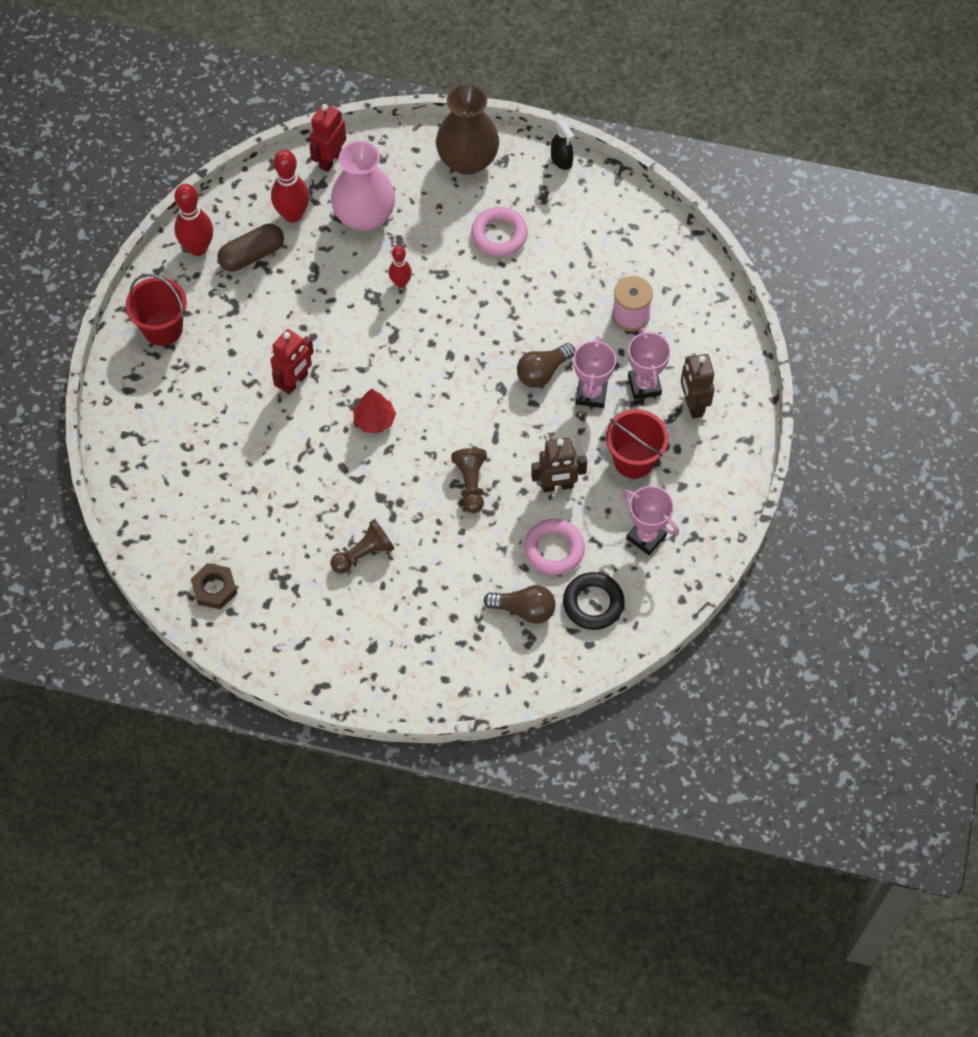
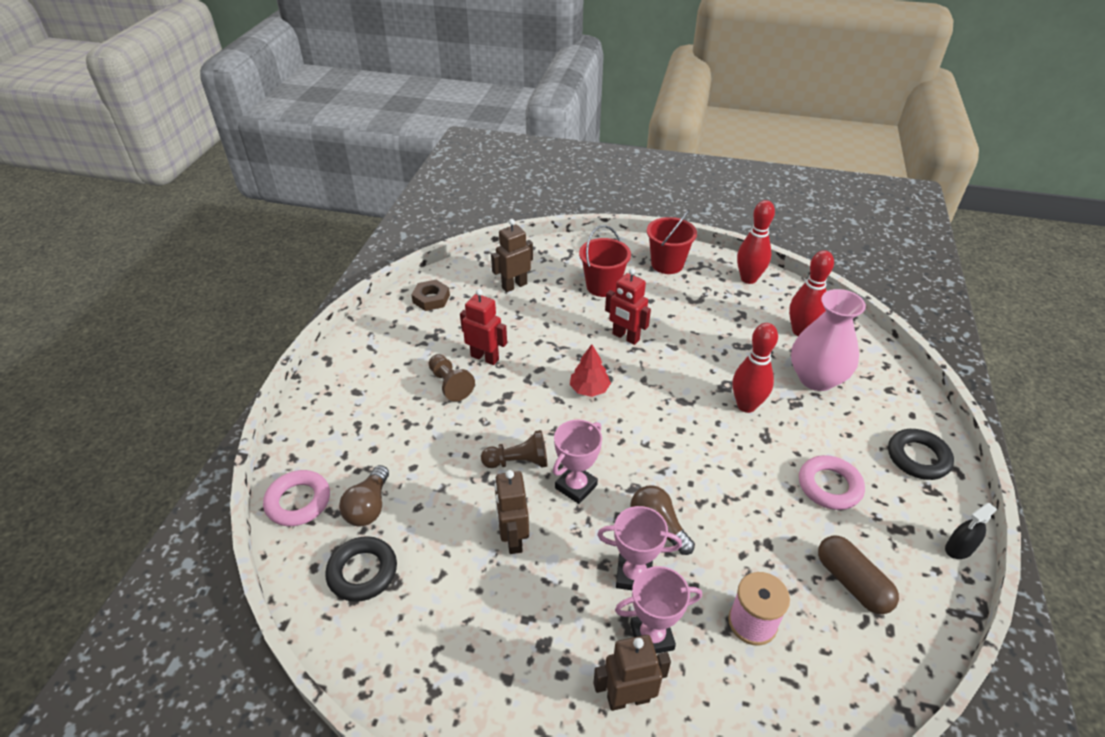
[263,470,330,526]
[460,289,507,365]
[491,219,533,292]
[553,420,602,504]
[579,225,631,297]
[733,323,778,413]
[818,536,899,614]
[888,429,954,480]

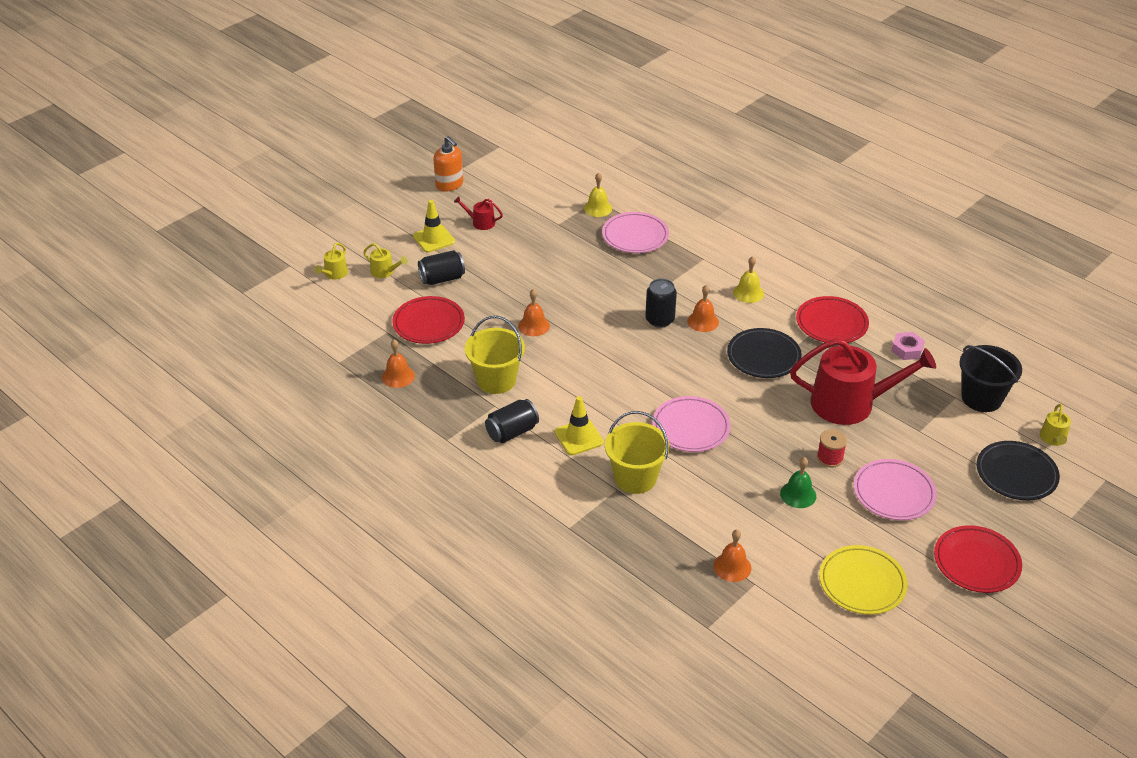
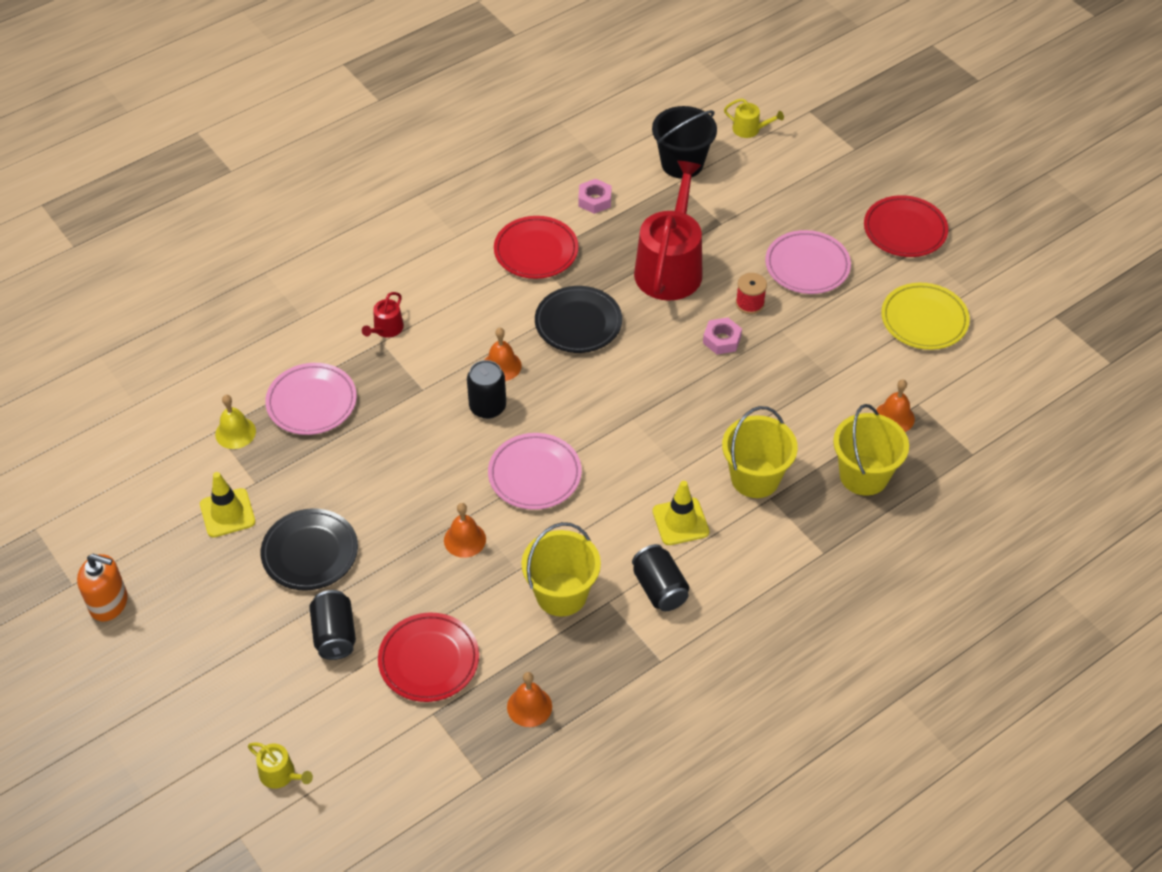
[77,554,128,622]
[200,472,255,537]
[261,508,358,591]
[362,292,404,338]
[488,433,582,510]
[703,317,742,354]
[833,404,909,496]
[363,243,408,278] (first image)
[733,256,764,303] (first image)
[780,457,816,508] (first image)

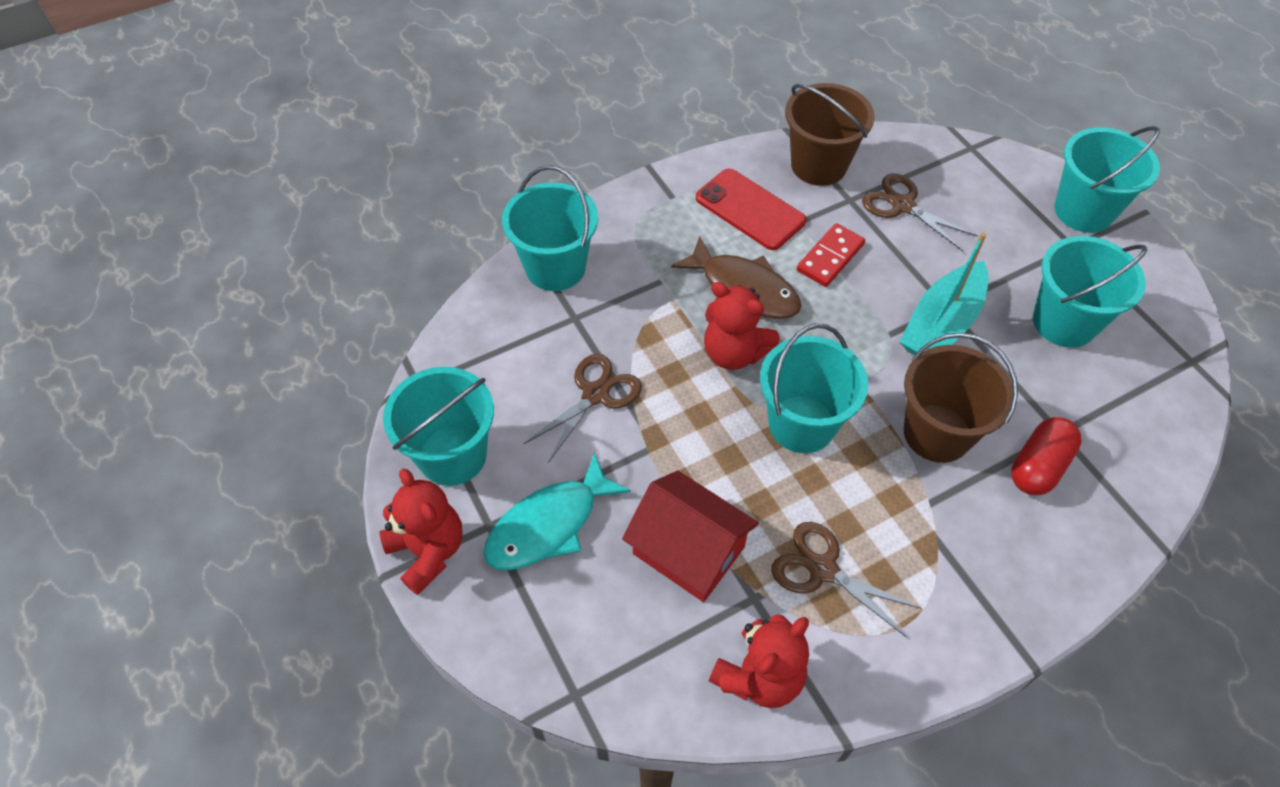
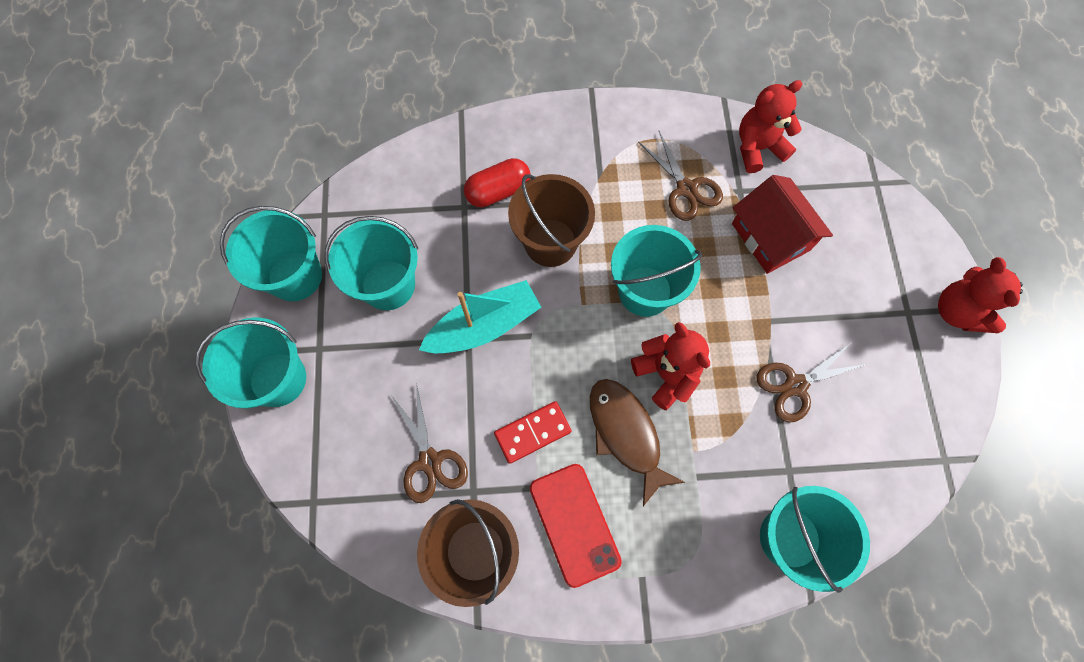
[220,206,322,301]
[483,452,631,570] (first image)

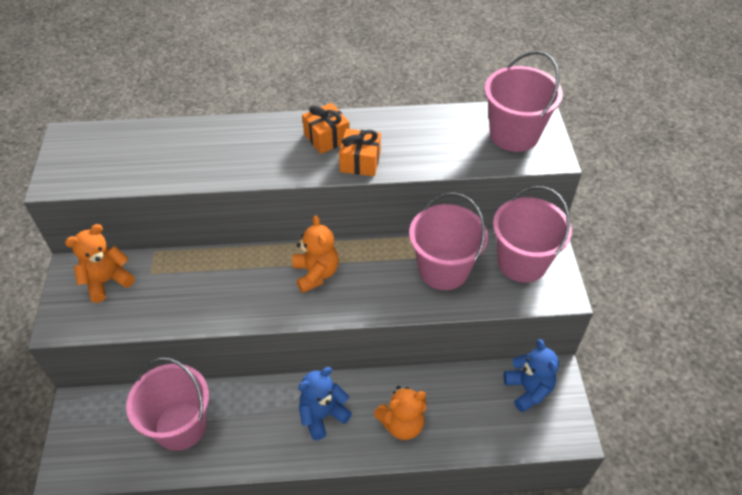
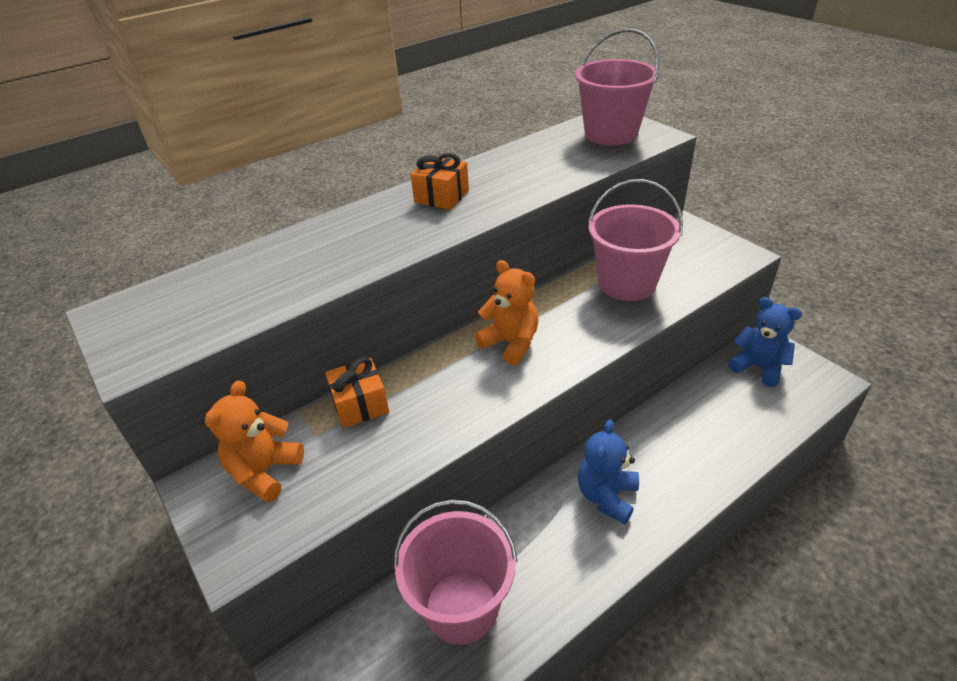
[325,357,389,428]
[374,386,427,440] (first image)
[493,186,572,283] (first image)

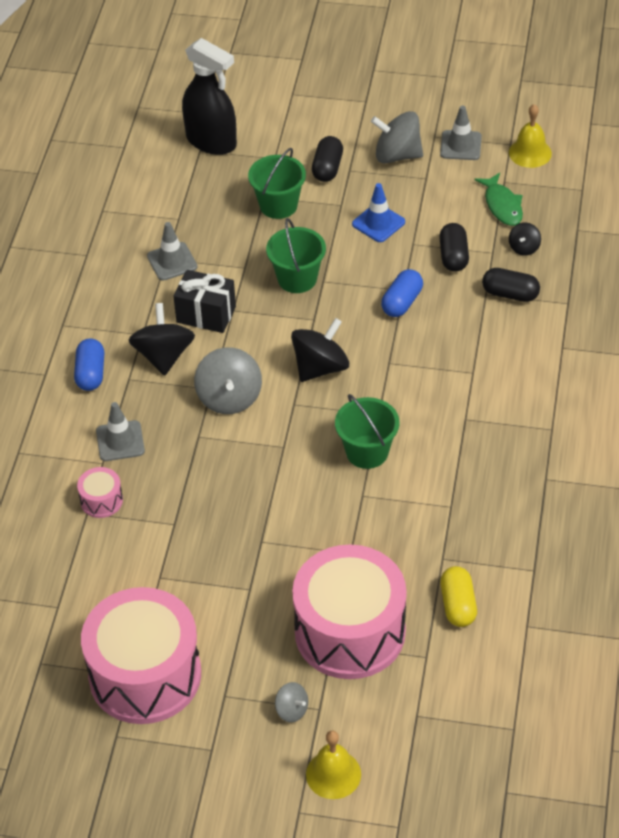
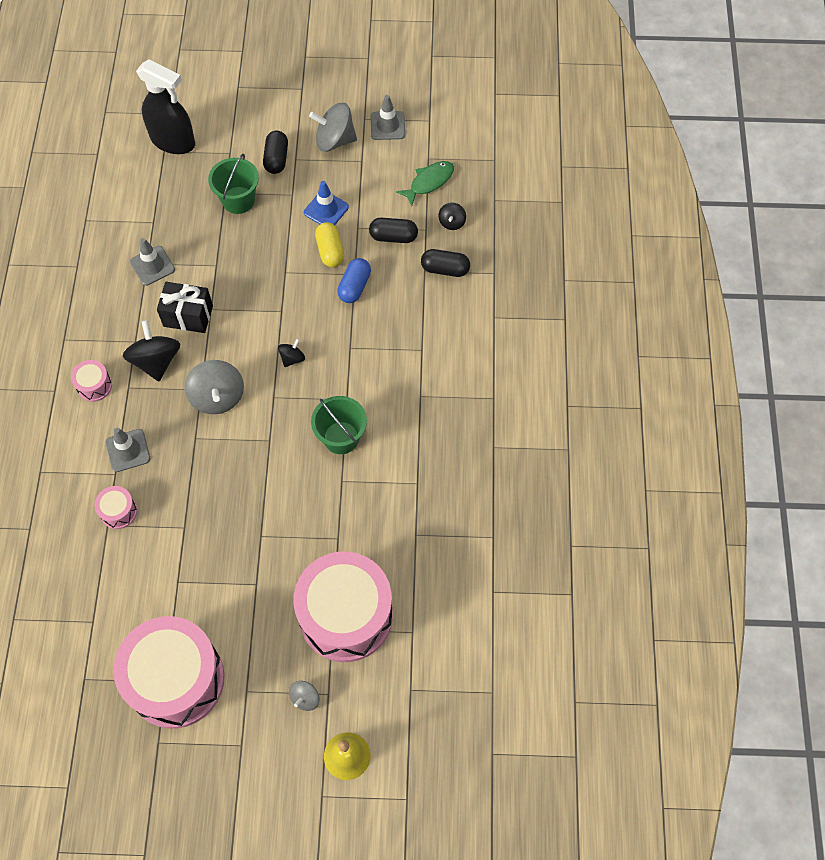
[71,360,112,402]
[278,339,305,367]
[289,681,319,711]
[315,222,344,267]
[369,218,418,243]
[396,161,454,206]
[266,218,326,293] (first image)
[509,104,552,168] (first image)

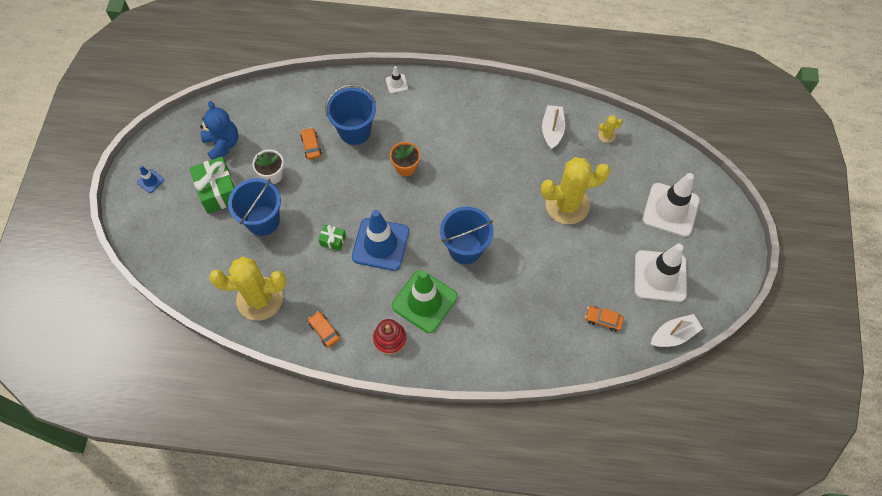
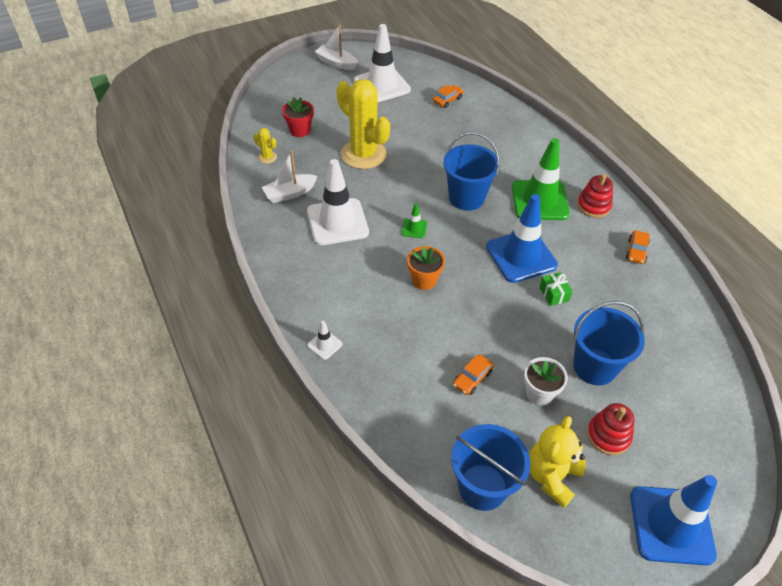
[282,97,314,137]
[307,159,369,245]
[315,24,358,70]
[402,203,427,238]
[433,85,463,108]
[451,424,531,511]
[529,416,586,508]
[587,403,634,455]
[630,475,717,565]
[209,256,286,321] (first image)

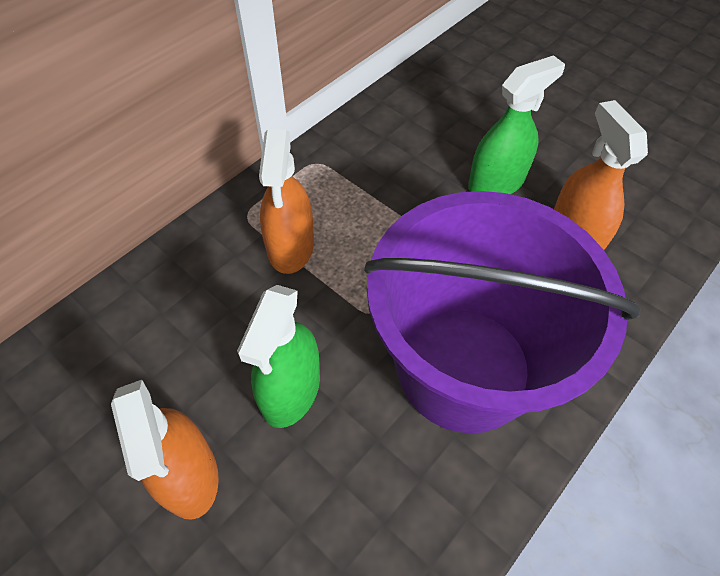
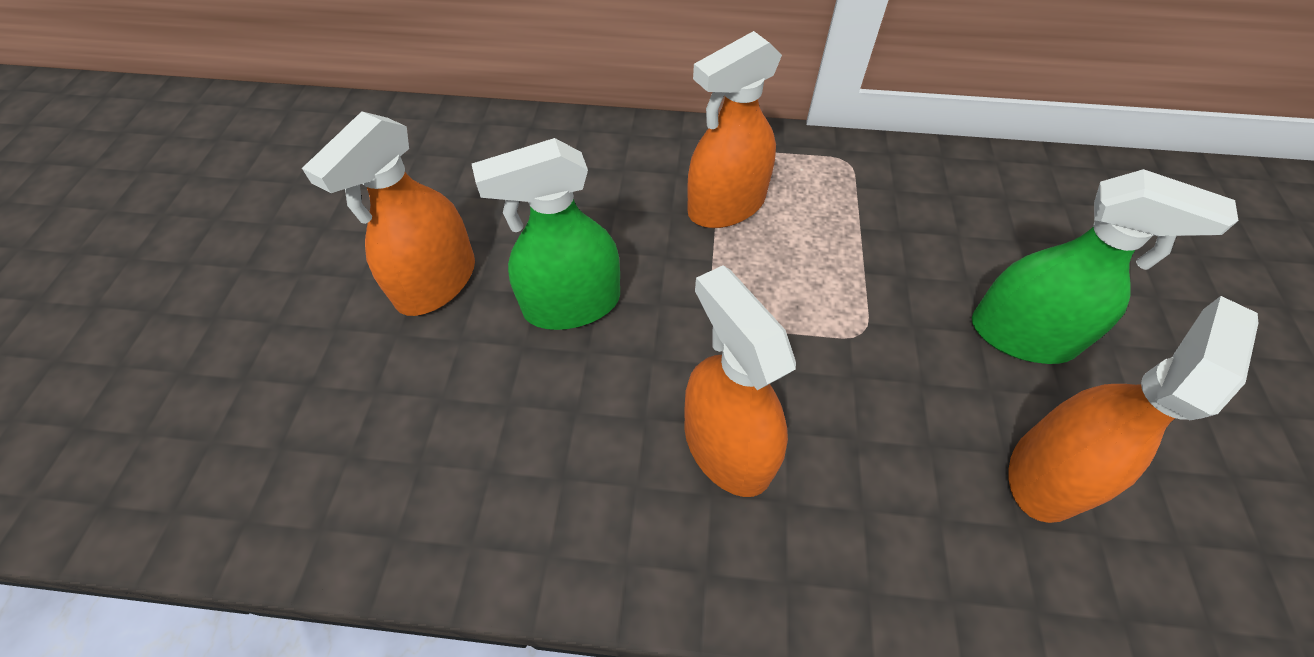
[684,265,796,497]

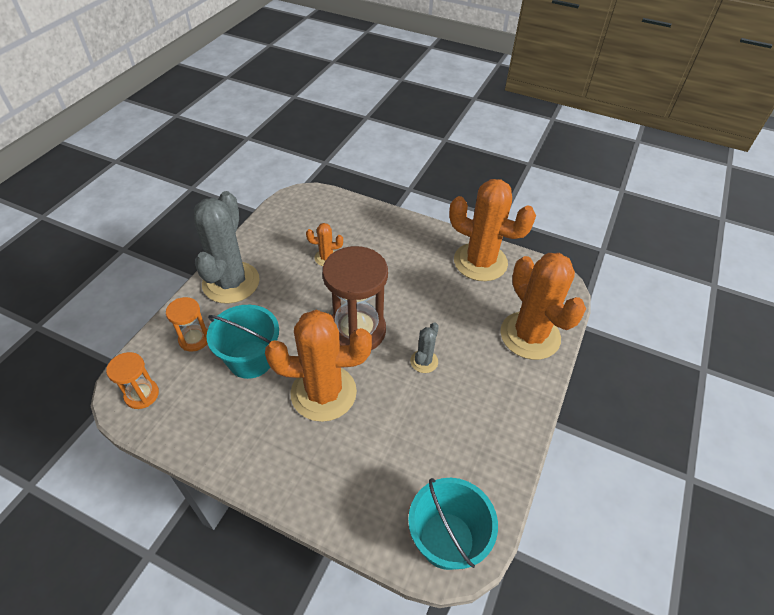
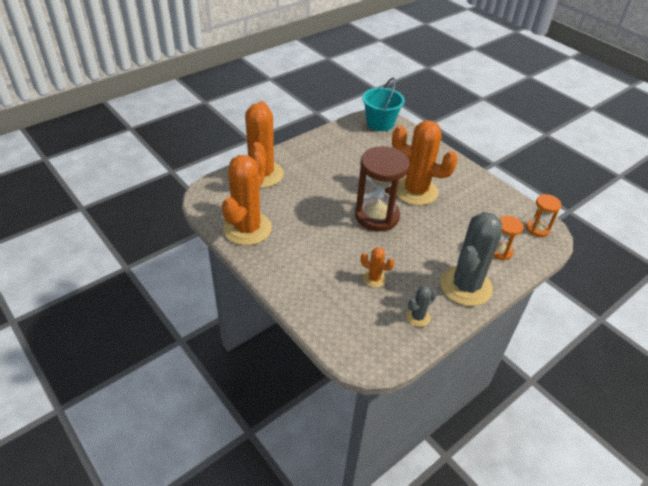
[222,152,272,245]
[406,286,437,327]
[206,305,279,379] (first image)

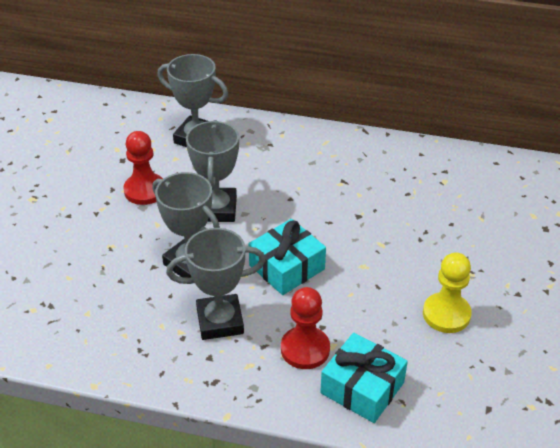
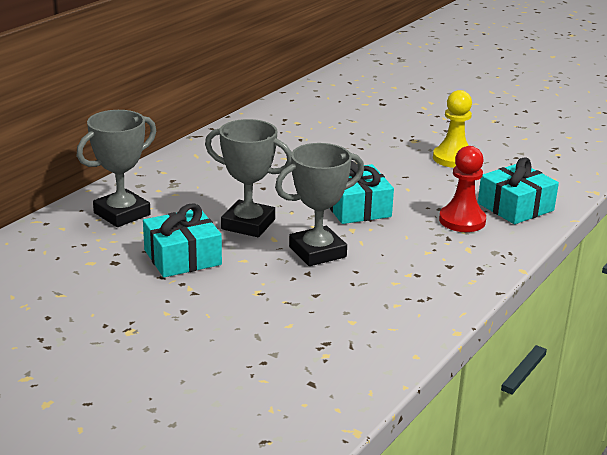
[143,203,222,277]
[166,228,266,340] (first image)

